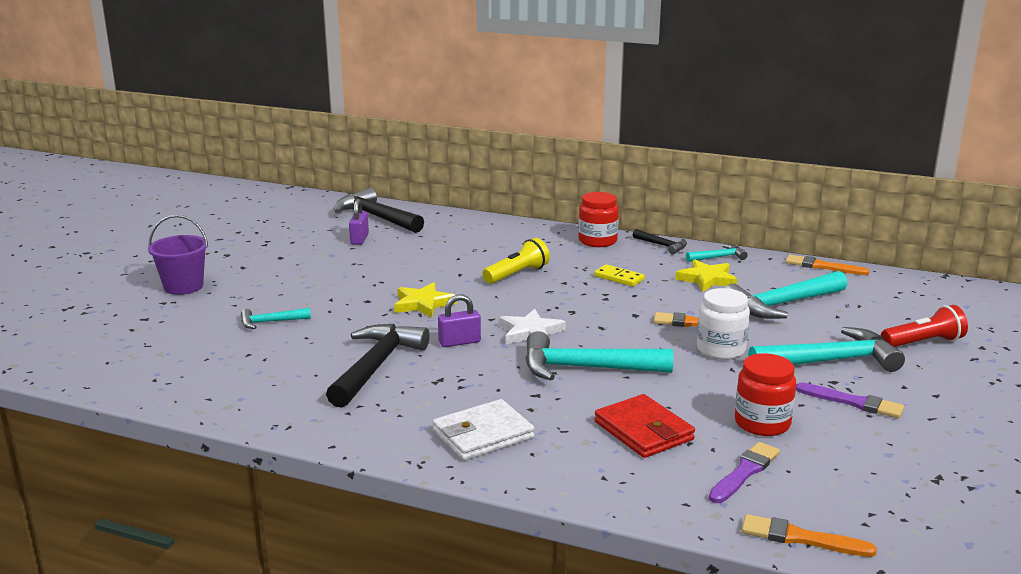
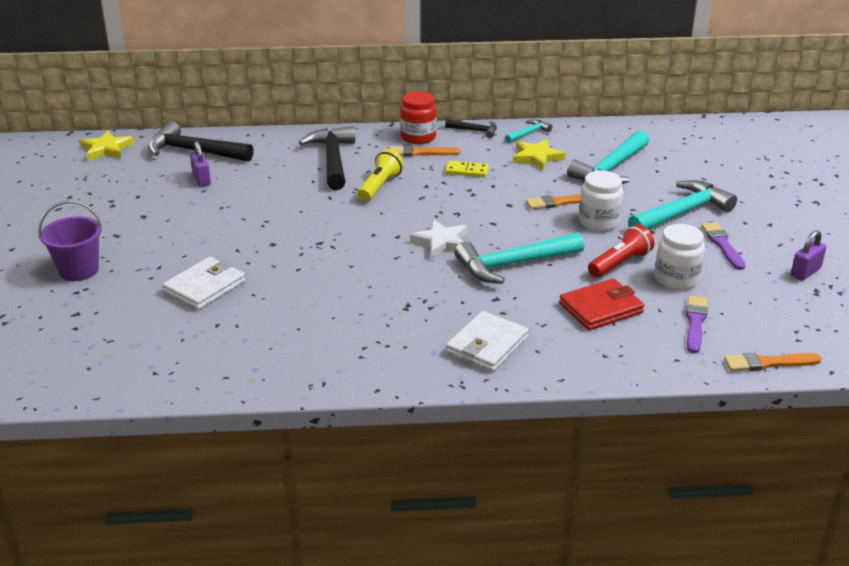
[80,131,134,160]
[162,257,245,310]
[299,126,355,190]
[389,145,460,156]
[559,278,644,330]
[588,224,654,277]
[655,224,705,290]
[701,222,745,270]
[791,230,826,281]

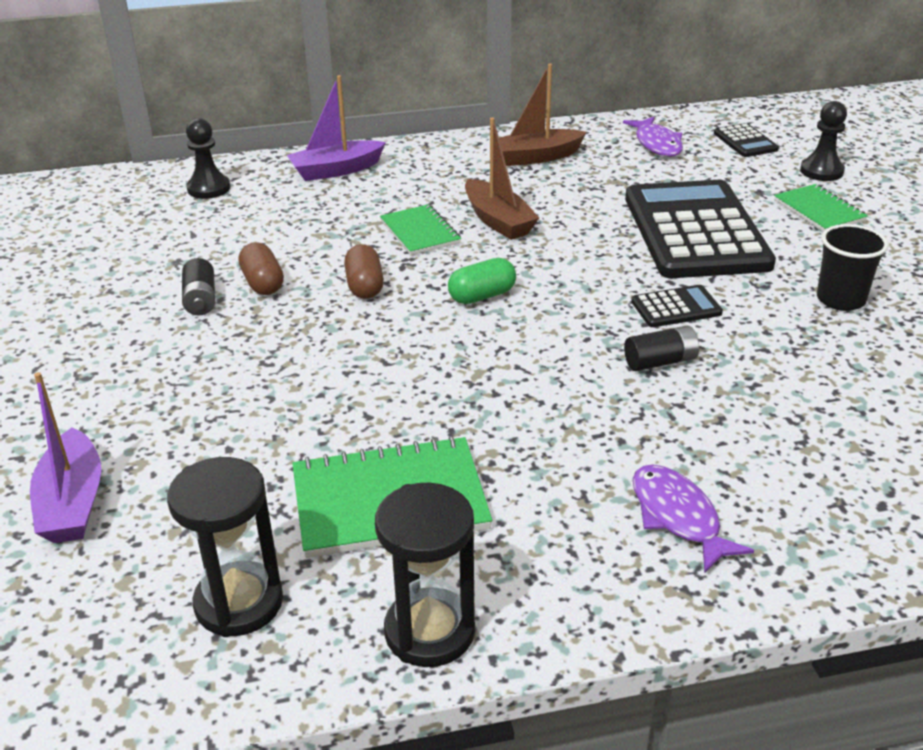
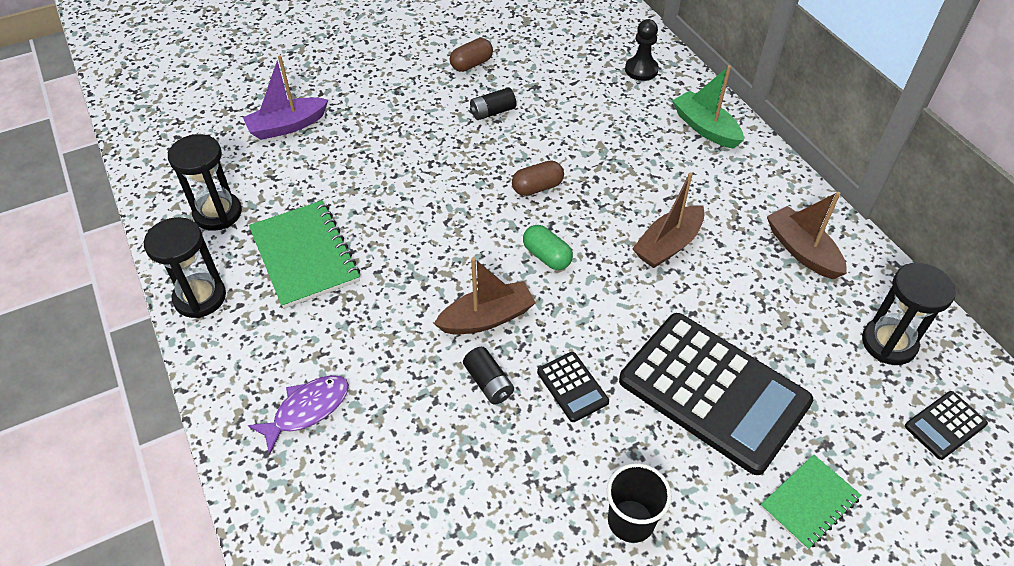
[434,257,536,334]
[450,38,493,72]
[619,313,813,475]
[672,65,744,149]
[862,263,956,365]
[380,204,461,255] (first image)
[800,101,847,181] (first image)

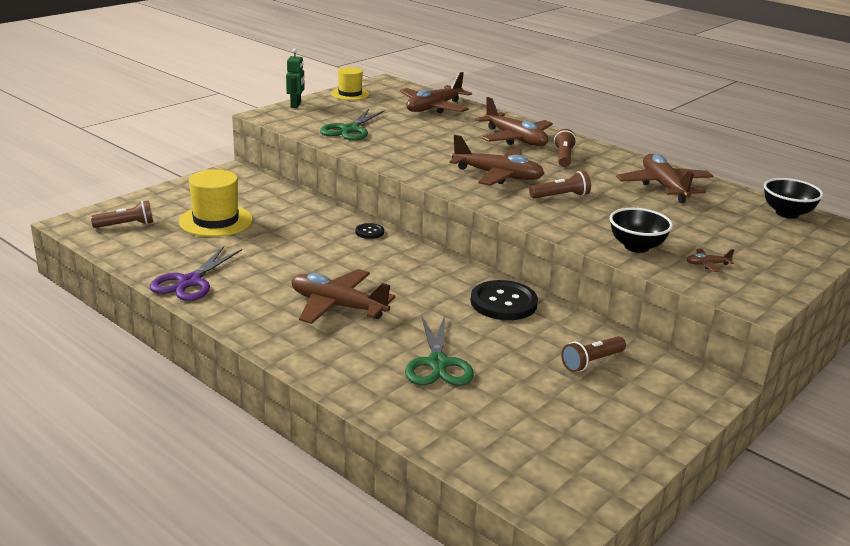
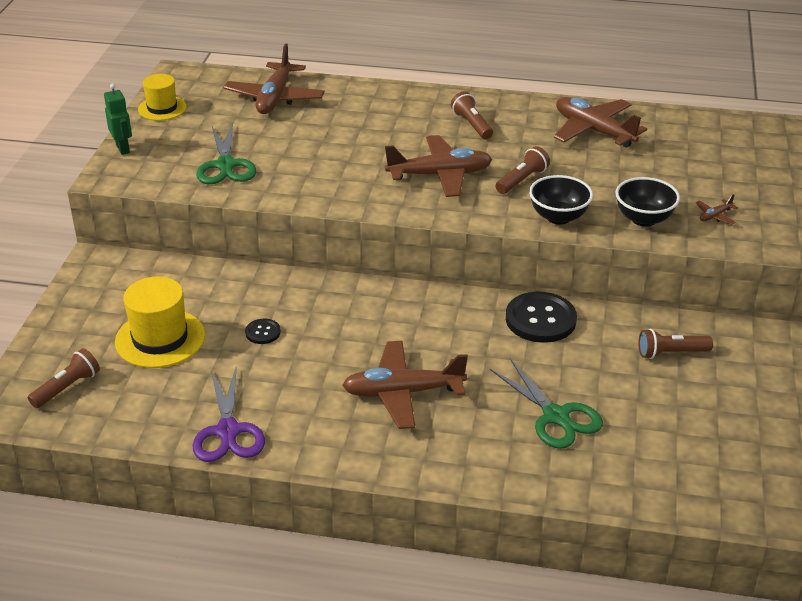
[245,319,281,344]
[529,175,593,225]
[638,329,713,359]
[475,97,553,146] (first image)

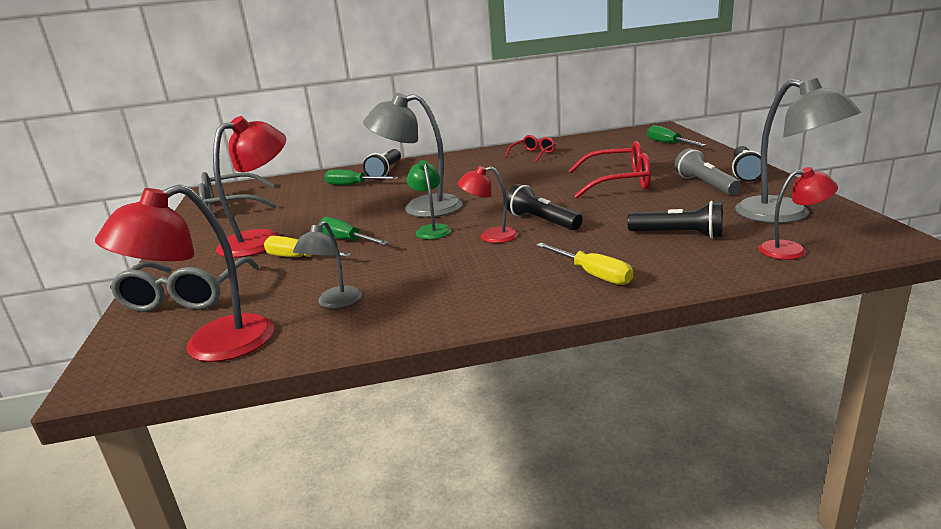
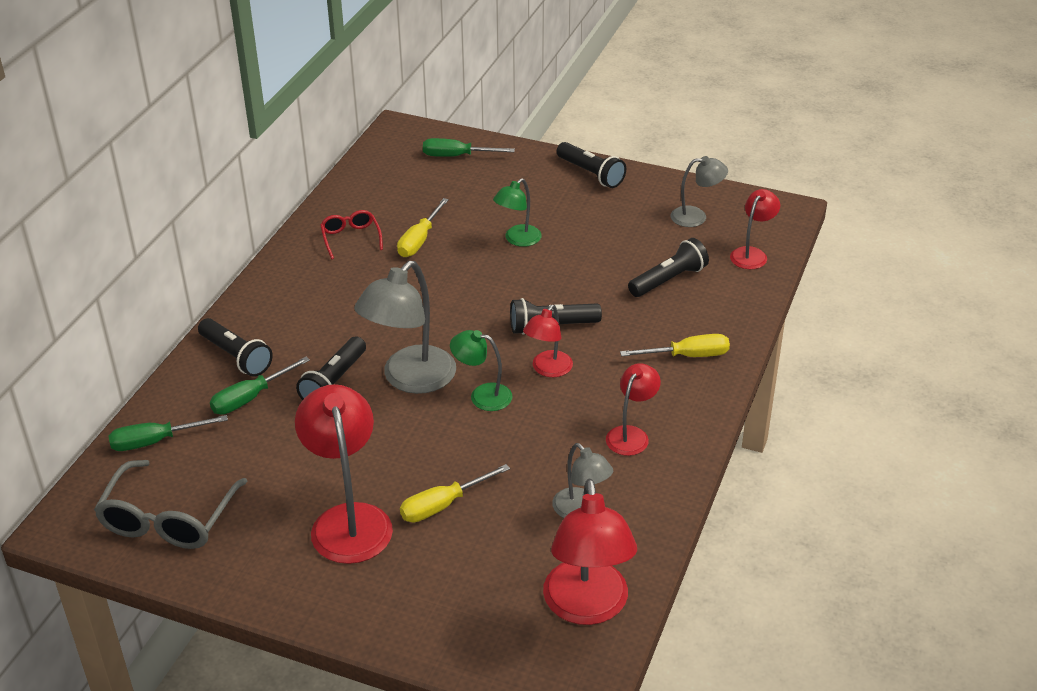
[109,415,228,451]
[296,336,366,400]
[397,198,449,257]
[493,178,542,247]
[606,363,661,456]
[671,156,728,227]
[110,257,258,312] (first image)
[674,148,741,195] (first image)

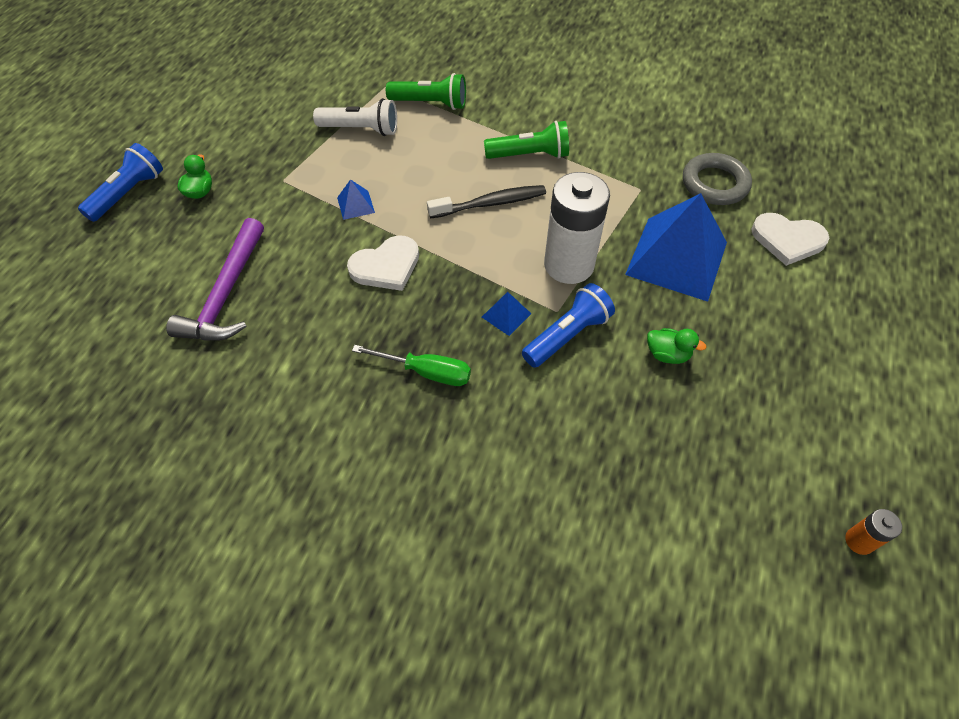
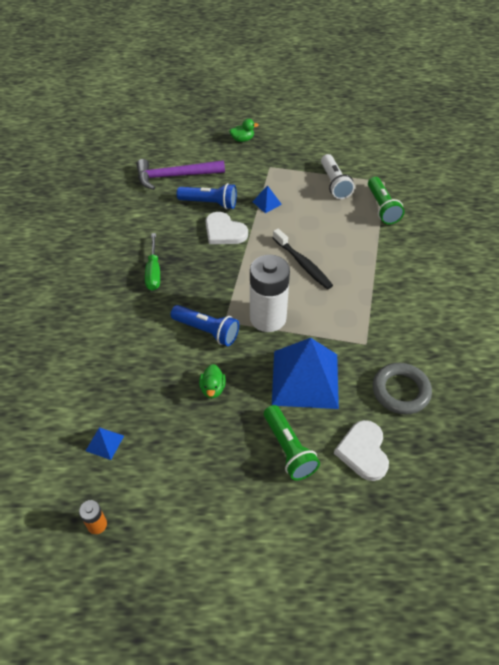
[86,427,124,460]
[177,183,237,209]
[264,405,320,480]

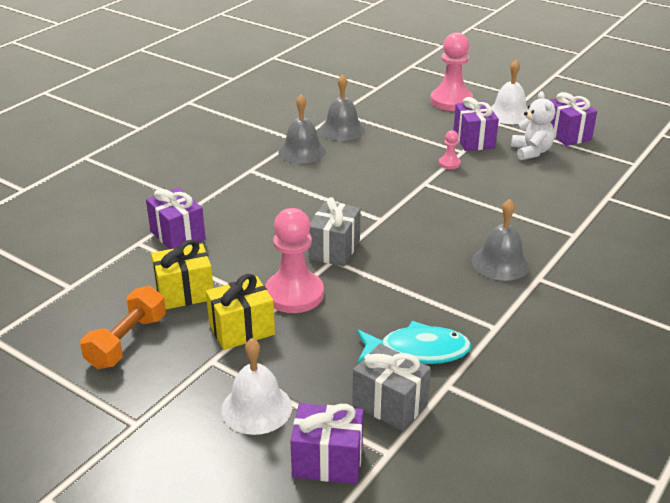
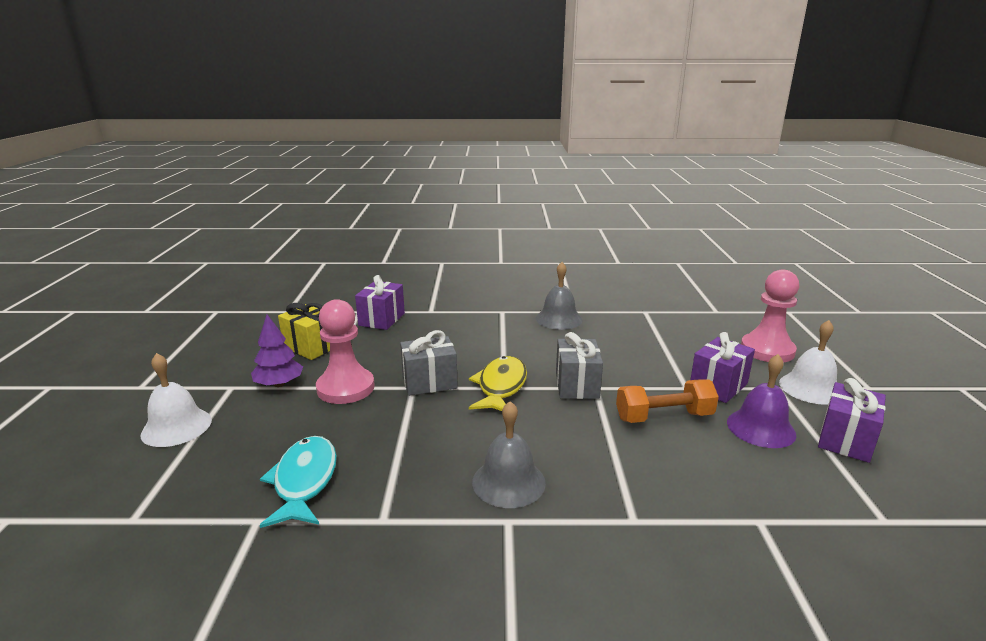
[251,315,303,387]
[260,436,337,528]
[469,356,527,411]
[556,332,603,399]
[616,379,719,423]
[727,354,796,448]
[290,403,364,484] (first image)
[319,74,365,141] (first image)
[439,130,461,169] (first image)

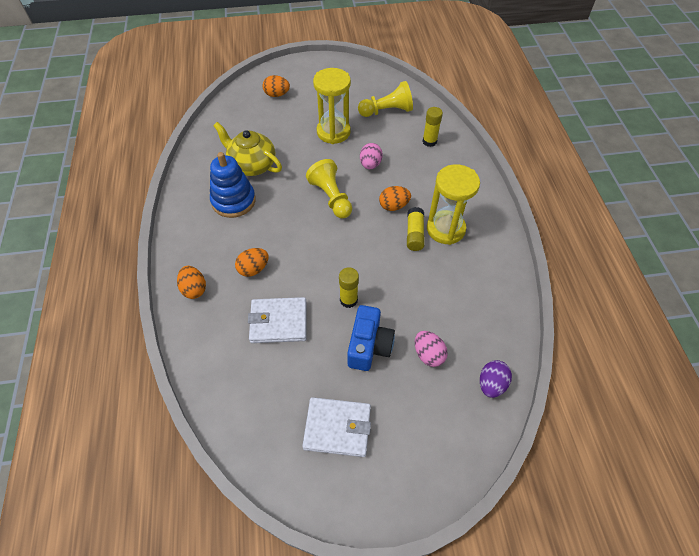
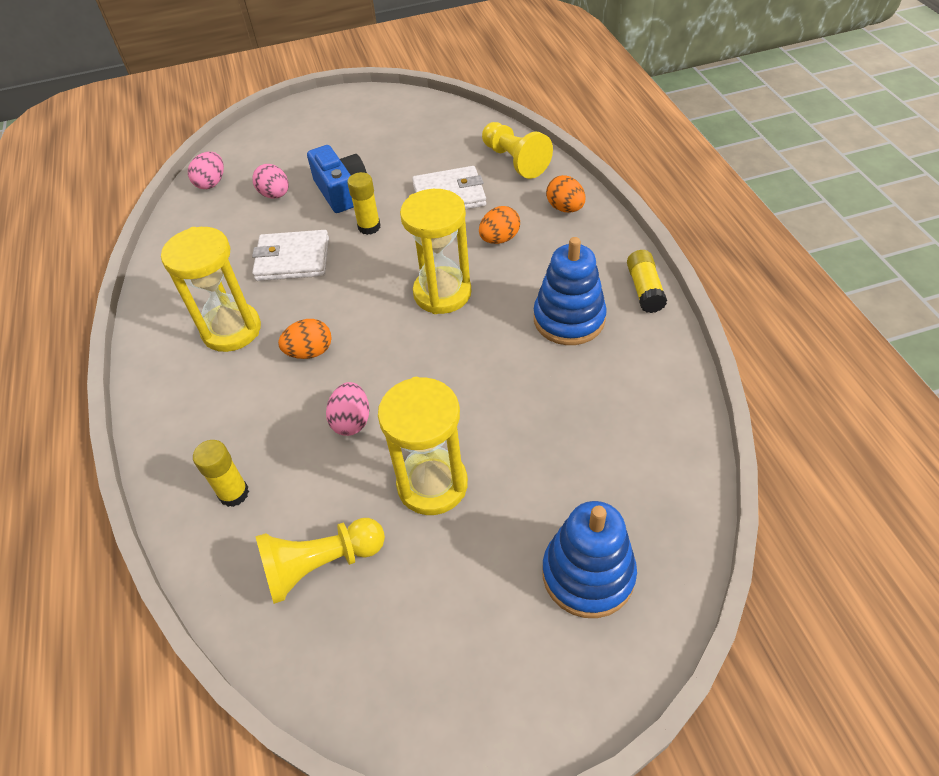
[188,152,224,189]
[252,230,329,281]
[307,145,367,213]
[400,189,472,314]
[482,122,553,179]
[543,501,637,618]
[627,250,667,313]
[213,122,282,176] (first image)

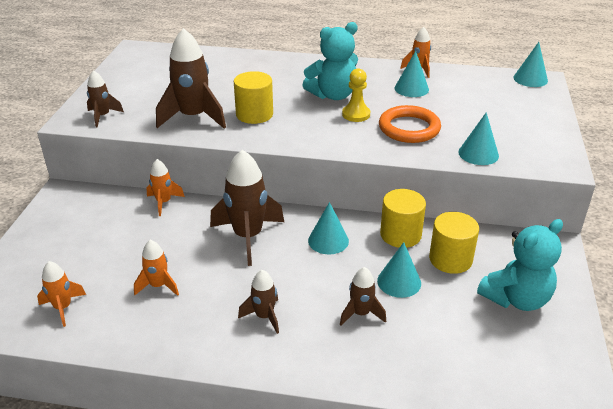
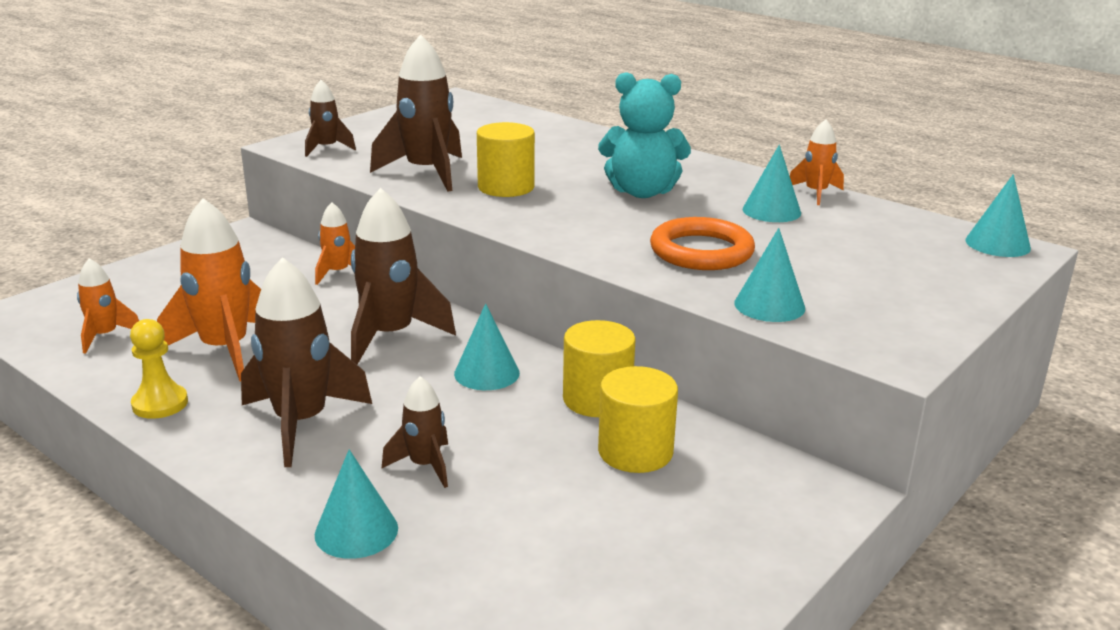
[130,319,188,419]
[157,198,261,381]
[241,257,372,467]
[315,449,398,559]
[477,219,563,311] (first image)

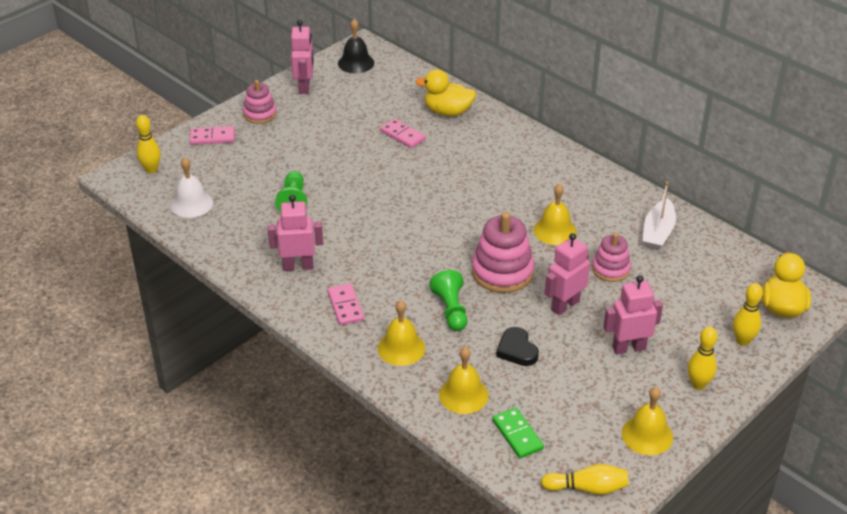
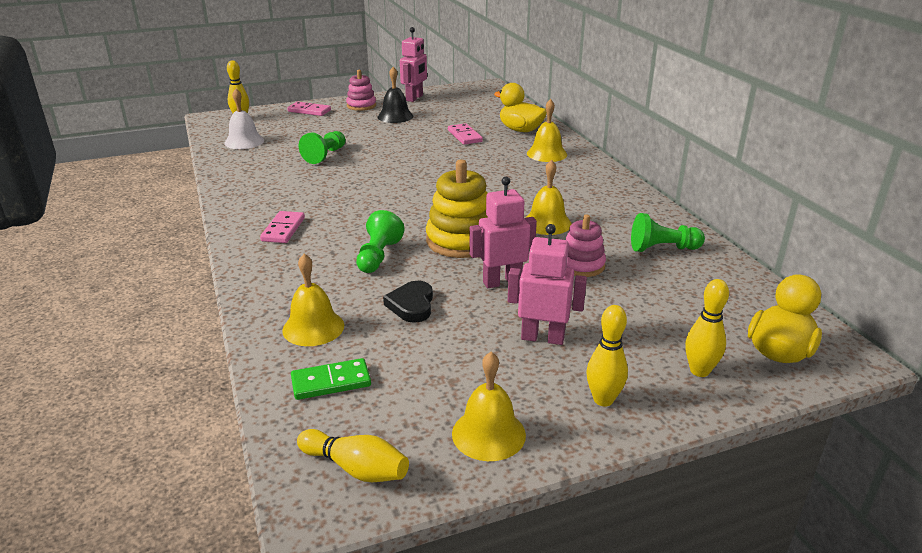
[291,358,371,400]
[378,67,413,123]
[426,160,488,258]
[527,99,567,162]
[631,213,705,252]
[268,195,323,271] (first image)

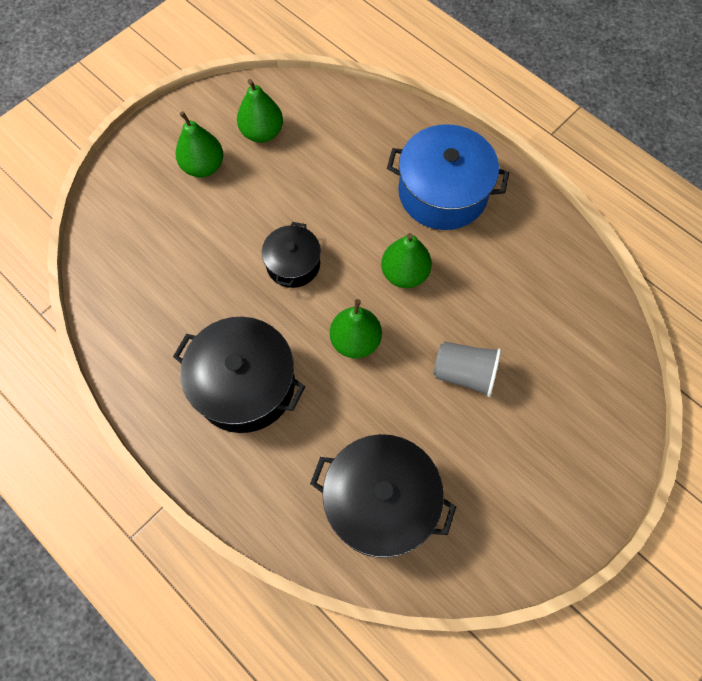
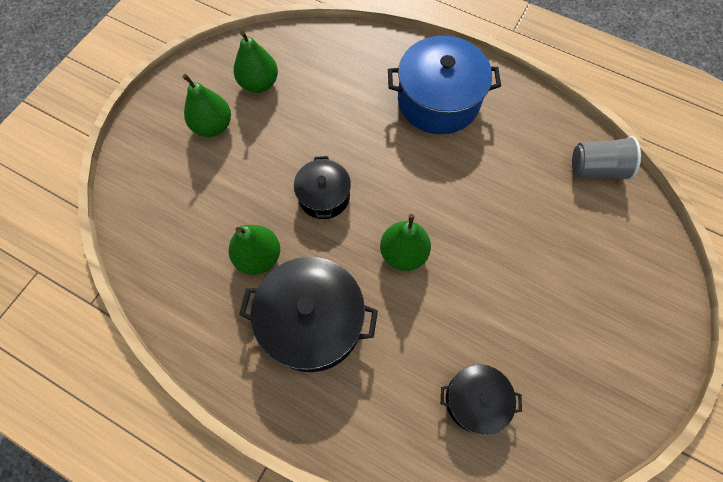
[229,225,280,275]
[441,364,522,435]
[572,136,641,181]

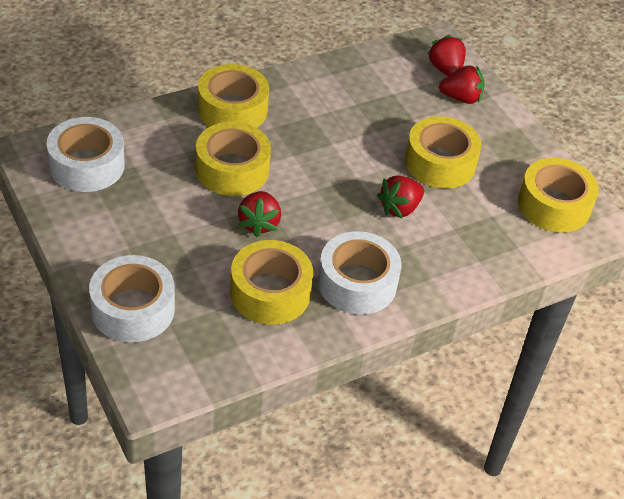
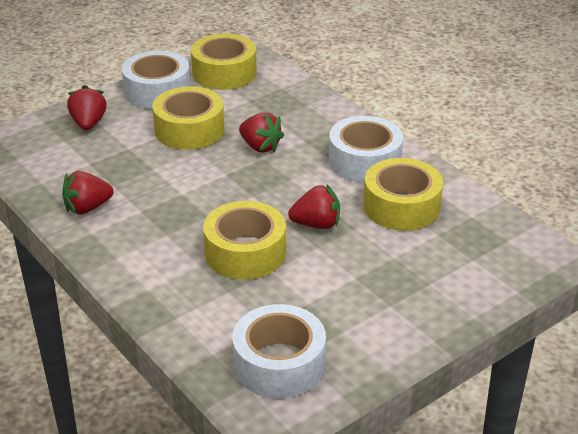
[62,171,114,215]
[122,51,190,109]
[198,64,269,128] (first image)

